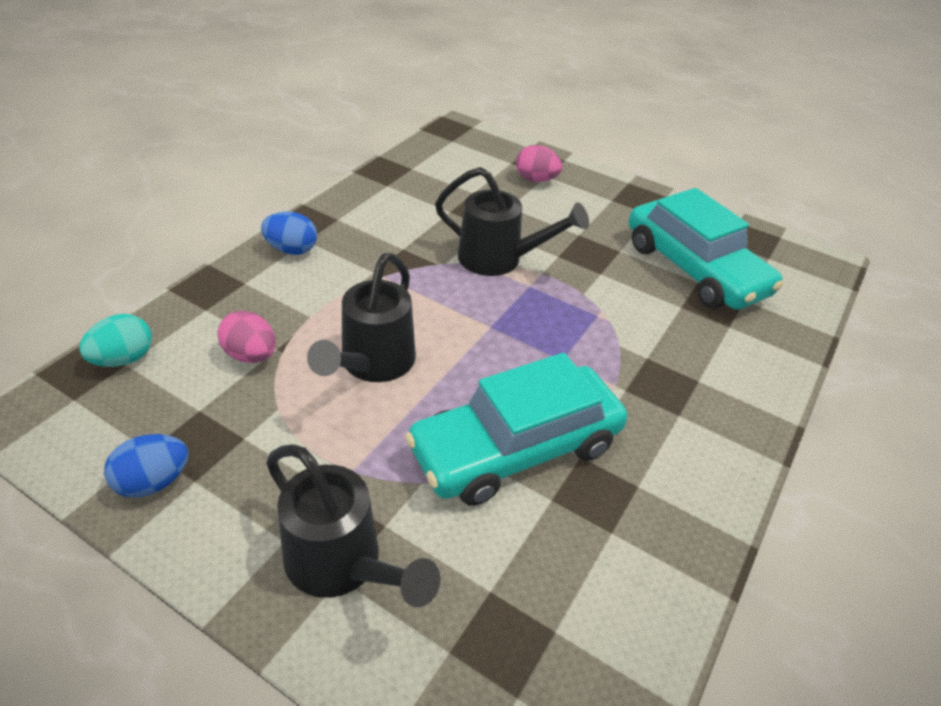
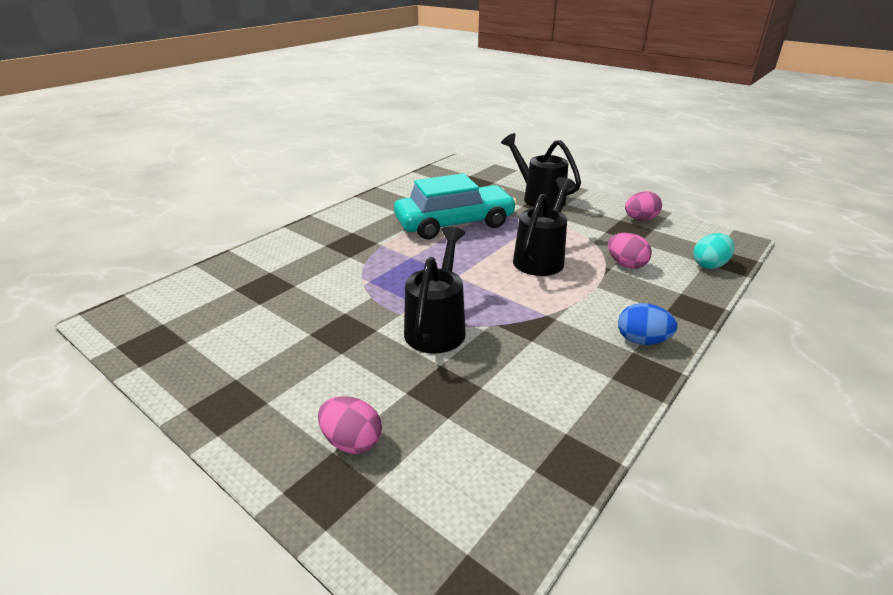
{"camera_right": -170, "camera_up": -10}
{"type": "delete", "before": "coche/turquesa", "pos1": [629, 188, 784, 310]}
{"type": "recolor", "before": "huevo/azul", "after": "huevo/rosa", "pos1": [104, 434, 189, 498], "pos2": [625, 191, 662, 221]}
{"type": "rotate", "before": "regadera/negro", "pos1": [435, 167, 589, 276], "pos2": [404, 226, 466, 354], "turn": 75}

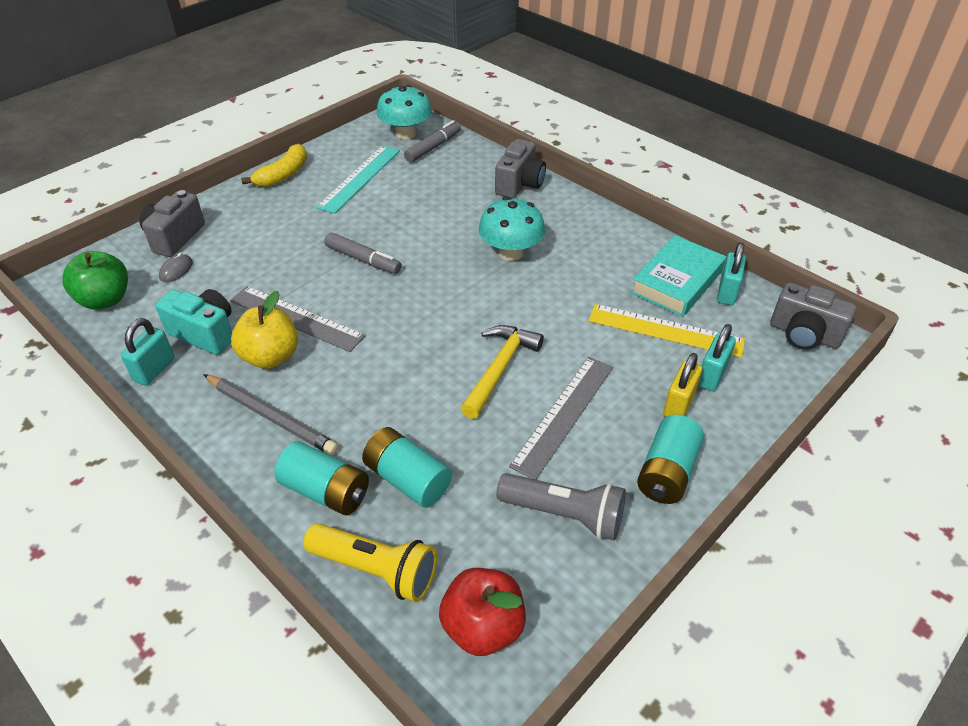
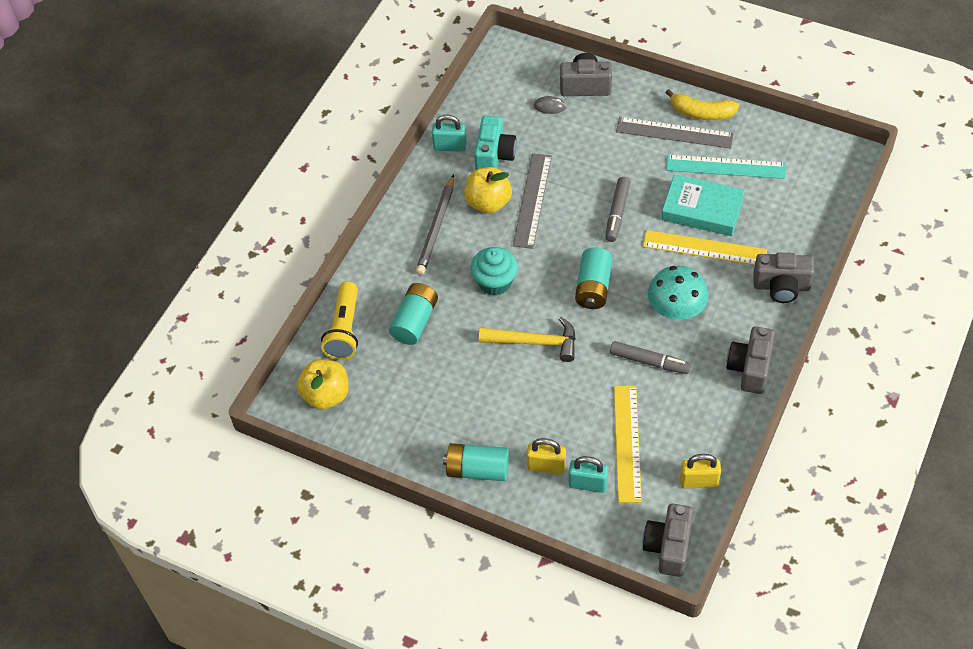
{"camera_right": 75, "camera_up": 10}
{"type": "delete", "before": "manzana/verde", "pos1": [62, 251, 128, 310]}
{"type": "delete", "before": "seta/turquesa", "pos1": [376, 85, 432, 139]}
{"type": "delete", "before": "lámpara de mano/gris", "pos1": [496, 473, 626, 541]}
{"type": "insert", "after": "magdalena/turquesa", "pos2": [470, 247, 518, 296]}
{"type": "insert", "after": "regla/amarillo", "pos2": [643, 230, 767, 265]}
{"type": "insert", "after": "cámara/gris", "pos2": [726, 326, 775, 394]}
{"type": "move", "before": "pila/turquesa", "pos1": [274, 441, 369, 515], "pos2": [575, 247, 612, 309]}
{"type": "move", "before": "rotulador/gris", "pos1": [404, 120, 461, 162], "pos2": [610, 341, 691, 374]}
{"type": "move", "before": "regla/gris", "pos1": [509, 357, 613, 480], "pos2": [616, 117, 734, 149]}
{"type": "move", "before": "libro/turquesa", "pos1": [631, 235, 726, 317], "pos2": [661, 174, 745, 236]}
{"type": "recolor", "before": "manzana/rojo", "after": "manzana/amarillo", "pos1": [439, 568, 526, 656], "pos2": [297, 359, 349, 410]}
{"type": "recolor", "before": "candado/turquesa", "after": "candado/amarillo", "pos1": [717, 242, 746, 305], "pos2": [680, 454, 721, 488]}

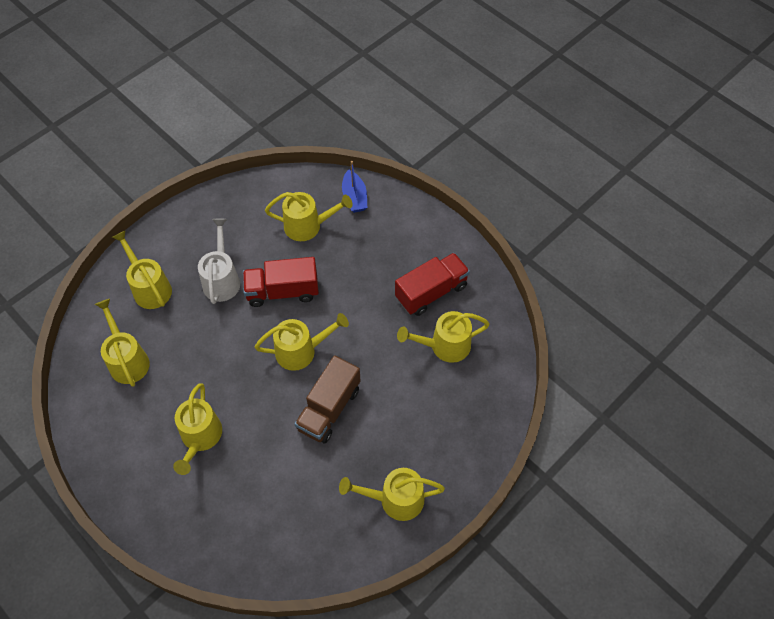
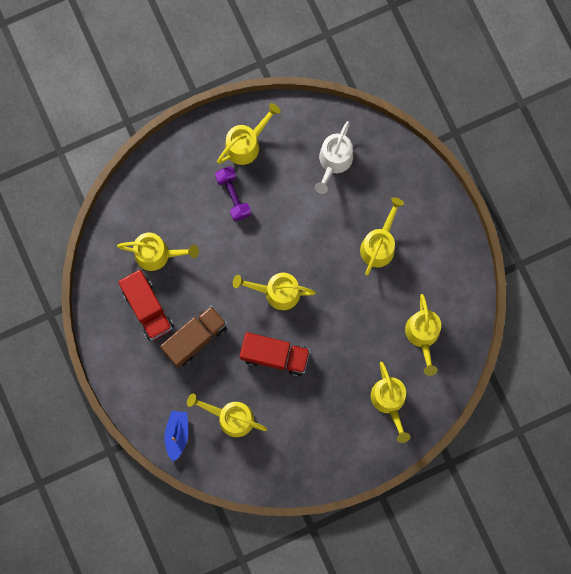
{"camera_right": -160, "camera_up": 20}
{"type": "insert", "after": "mancuerna/morado", "pos2": [215, 167, 251, 222]}
{"type": "move", "before": "regadera/blanco", "pos1": [198, 219, 240, 304], "pos2": [315, 121, 353, 194]}
{"type": "move", "before": "camión/marrón", "pos1": [295, 355, 361, 443], "pos2": [160, 305, 227, 368]}
{"type": "rotate", "before": "regadera/amarillo", "pos1": [339, 468, 445, 521], "pos2": [217, 103, 281, 165], "turn": -60}
{"type": "rotate", "before": "camión/rojo", "pos1": [395, 253, 470, 316], "pos2": [118, 270, 174, 341], "turn": -105}

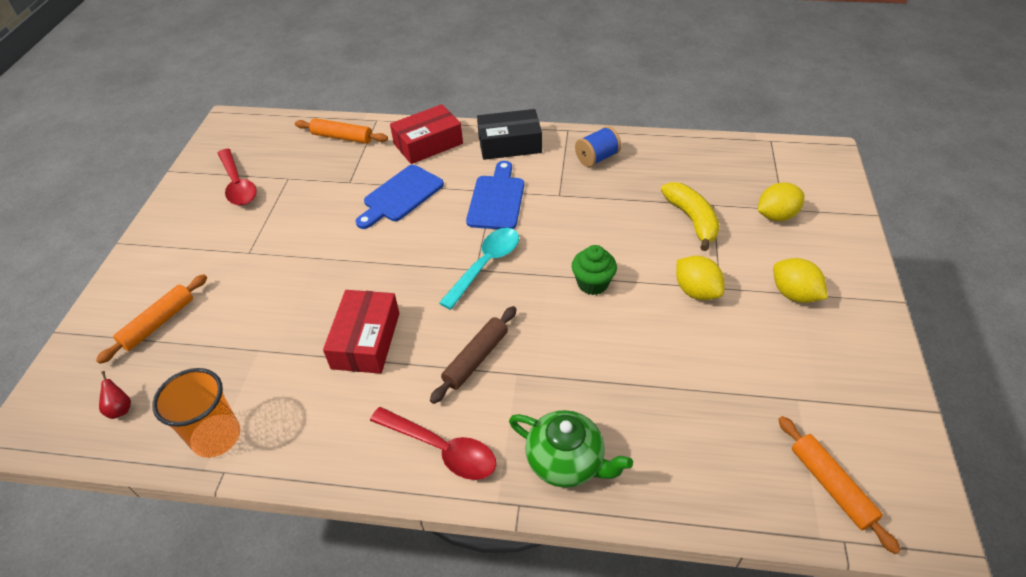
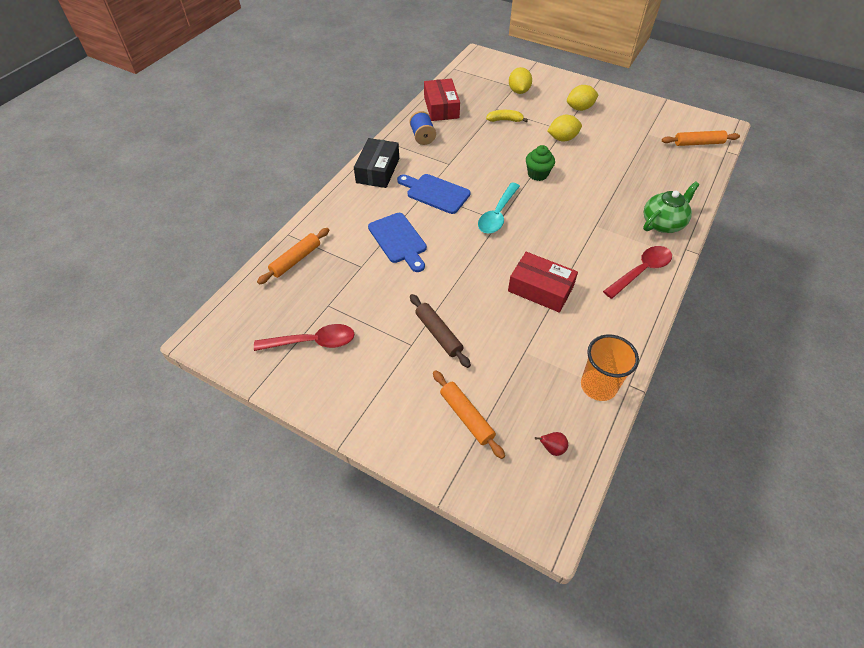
{"camera_right": -70, "camera_up": 5}
{"type": "move", "before": "caja/rojo", "pos1": [390, 104, 463, 164], "pos2": [424, 78, 460, 121]}
{"type": "move", "before": "rodillo/marrón", "pos1": [430, 306, 517, 404], "pos2": [410, 294, 471, 368]}
{"type": "rotate", "before": "cuchara/turquesa", "pos1": [439, 228, 519, 310], "pos2": [478, 182, 520, 234], "turn": -120}
{"type": "resize", "before": "plátano/amarillo", "pos1": [661, 182, 720, 251], "pos2": [486, 110, 528, 122], "scale": 0.66}

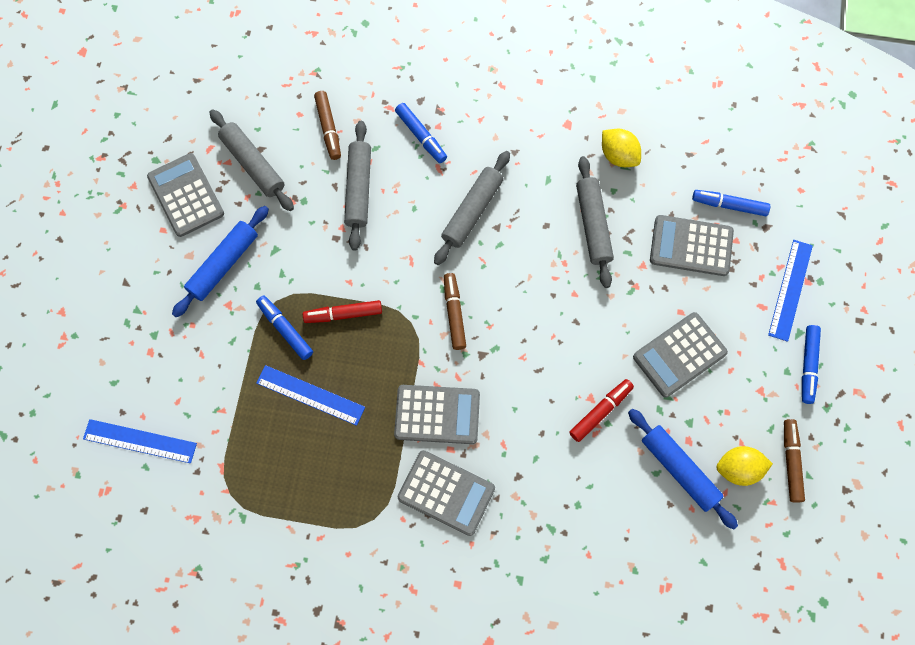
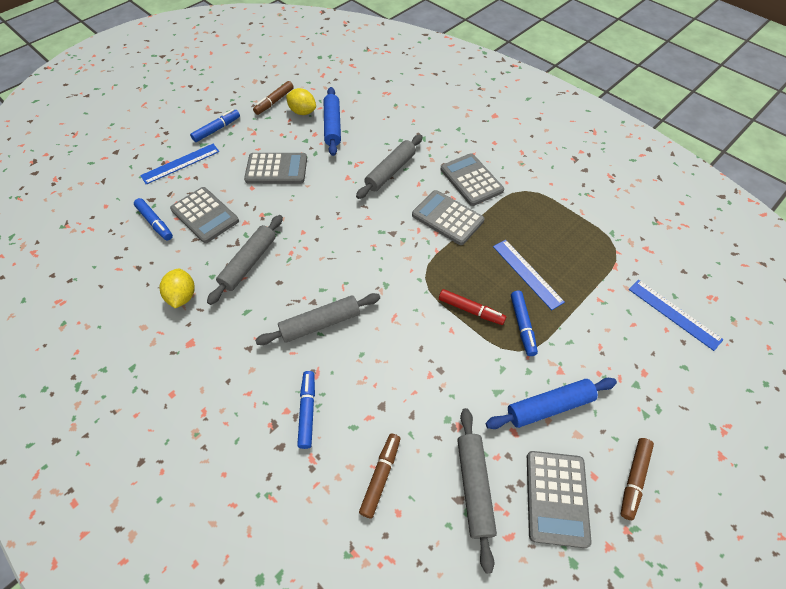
{"camera_right": -145, "camera_up": -15}
{"type": "delete", "before": "rotulador/rojo", "pos1": [569, 379, 634, 442]}
{"type": "move", "before": "rodillo/gris", "pos1": [344, 121, 371, 251], "pos2": [356, 134, 423, 199]}
{"type": "move", "before": "rotulador/marrón", "pos1": [444, 273, 466, 350], "pos2": [621, 438, 654, 520]}

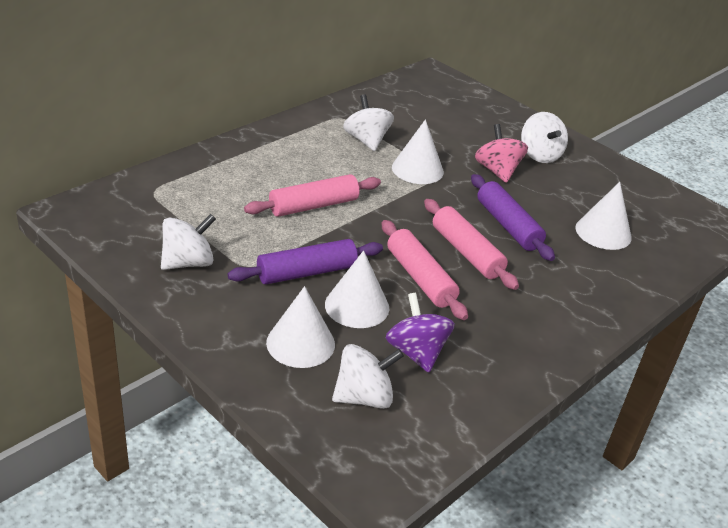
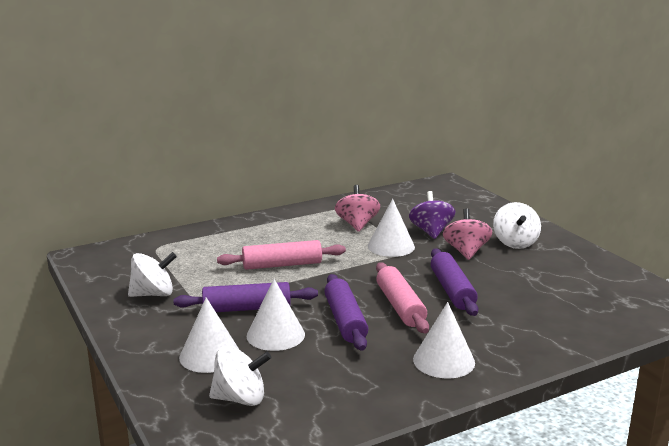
{"camera_right": 20, "camera_up": -15}
{"type": "move", "before": "peonza/morado", "pos1": [386, 293, 455, 373], "pos2": [409, 191, 455, 239]}
{"type": "move", "before": "cono/blanco", "pos1": [576, 182, 632, 250], "pos2": [413, 302, 475, 378]}
{"type": "recolor", "before": "peonza/blanco", "after": "peonza/rosa", "pos1": [343, 94, 394, 151], "pos2": [335, 185, 380, 232]}
{"type": "recolor", "before": "rodillo/rosa", "after": "rodillo/morado", "pos1": [382, 220, 468, 320], "pos2": [324, 274, 368, 351]}

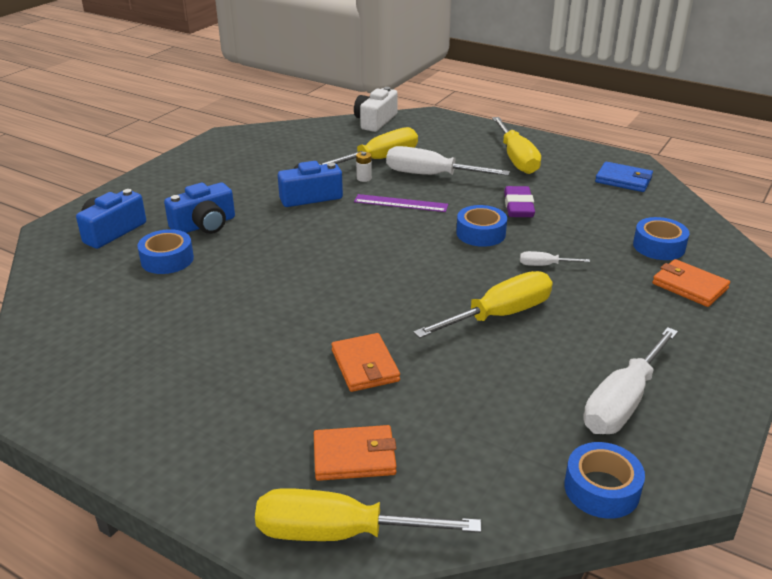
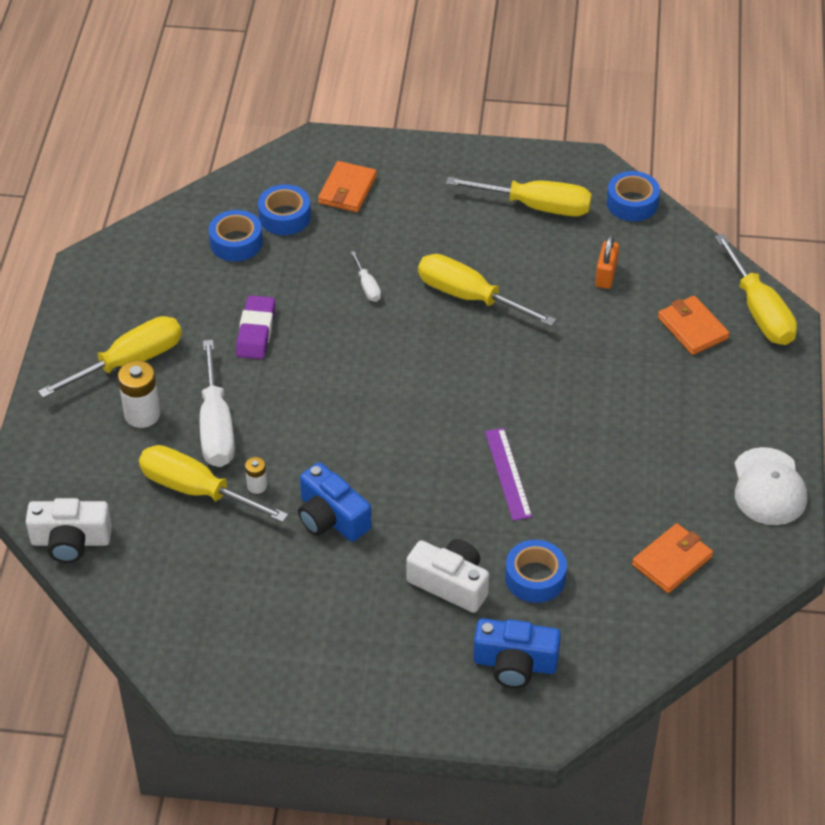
{"camera_right": -115, "camera_up": 15}
{"type": "delete", "before": "cartera/azul", "pos1": [595, 162, 653, 192]}
{"type": "insert", "after": "pila/blanco", "pos2": [118, 361, 160, 428]}
{"type": "insert", "after": "candado/naranja", "pos2": [595, 234, 619, 289]}
{"type": "insert", "after": "gorra/blanco", "pos2": [734, 447, 807, 525]}
{"type": "move", "before": "cartera/naranja", "pos1": [331, 333, 400, 392], "pos2": [632, 523, 713, 593]}
{"type": "move", "before": "regla/morado", "pos1": [354, 194, 448, 212], "pos2": [485, 428, 532, 521]}
{"type": "move", "before": "cinta adhesiva/azul", "pos1": [456, 205, 507, 247], "pos2": [209, 210, 263, 262]}
{"type": "recolor", "before": "cámara/azul", "after": "cámara/blanco", "pos1": [164, 183, 235, 234], "pos2": [406, 539, 489, 613]}
{"type": "recolor", "before": "destornillador/blanco", "after": "destornillador/amarillo", "pos1": [584, 327, 678, 434], "pos2": [446, 177, 592, 216]}
{"type": "rotate", "before": "goma de borrar/morado", "pos1": [504, 186, 535, 217], "pos2": [236, 295, 275, 359], "turn": -60}

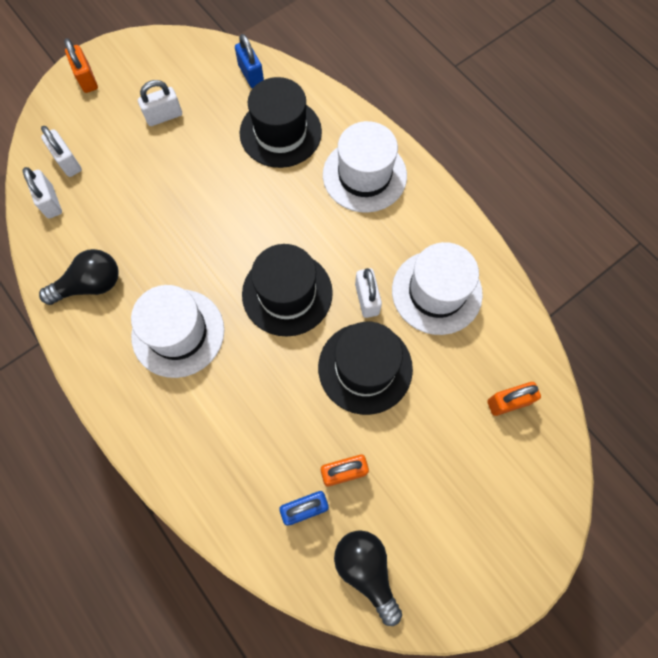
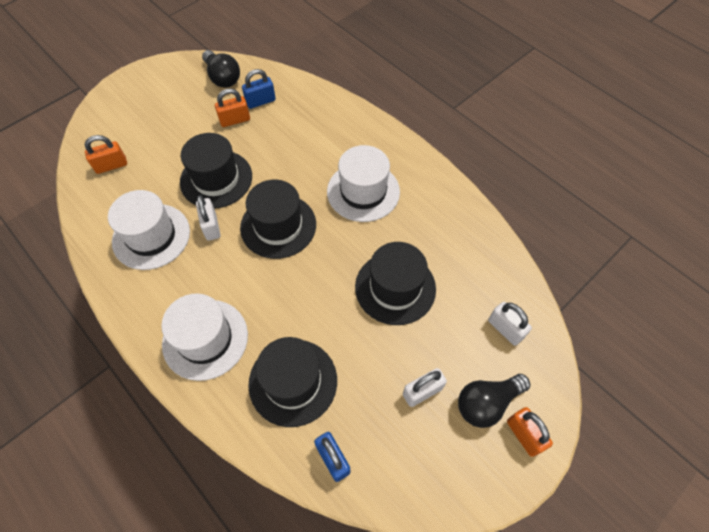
{"camera_right": 175, "camera_up": -10}
{"type": "delete", "before": "candado/blanco", "pos1": [23, 167, 62, 218]}
{"type": "insert", "after": "sombrero/negro", "pos2": [355, 242, 436, 325]}
{"type": "move", "before": "bombilla/negro", "pos1": [39, 249, 119, 305], "pos2": [458, 374, 530, 428]}

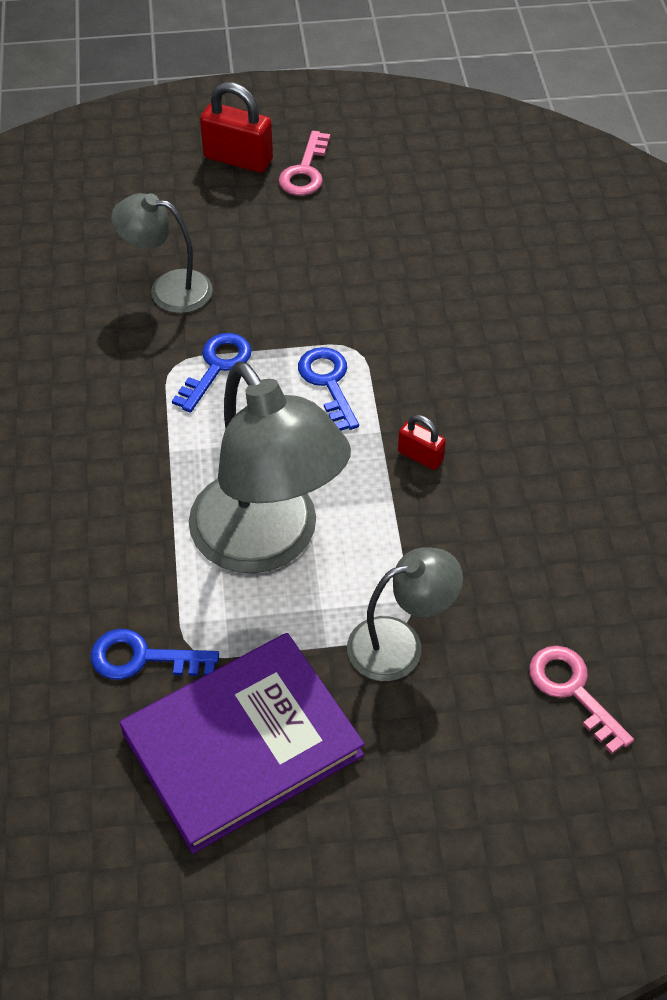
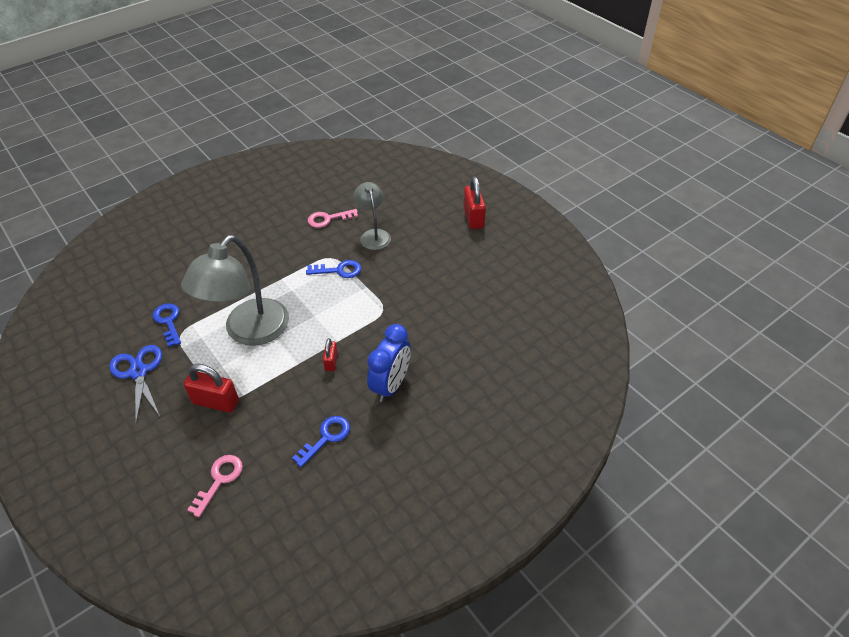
{"camera_right": 60, "camera_up": -5}
{"type": "insert", "after": "despertador/azul", "pos2": [367, 324, 411, 402]}
{"type": "move", "before": "llave/rosa", "pos1": [278, 131, 330, 196], "pos2": [308, 209, 358, 228]}
{"type": "move", "before": "llave/azul", "pos1": [298, 347, 359, 431], "pos2": [292, 416, 350, 467]}
{"type": "replace", "before": "libro/morado", "after": "tijeras/azul", "pos1": [120, 633, 365, 854], "pos2": [110, 345, 162, 423]}
{"type": "replace", "before": "lámpara/gris", "after": "candado/rojo", "pos1": [347, 547, 463, 681], "pos2": [184, 364, 239, 413]}

